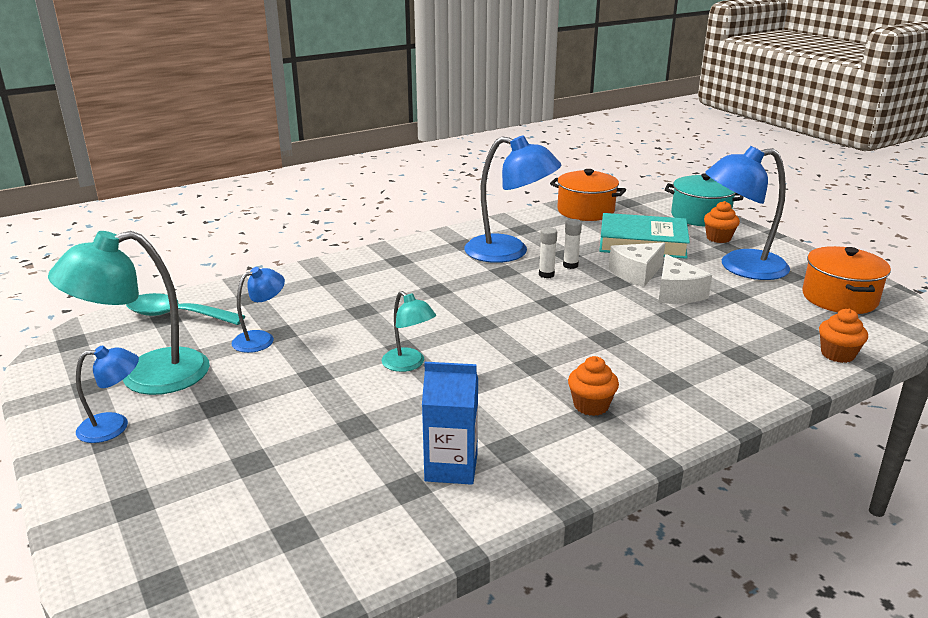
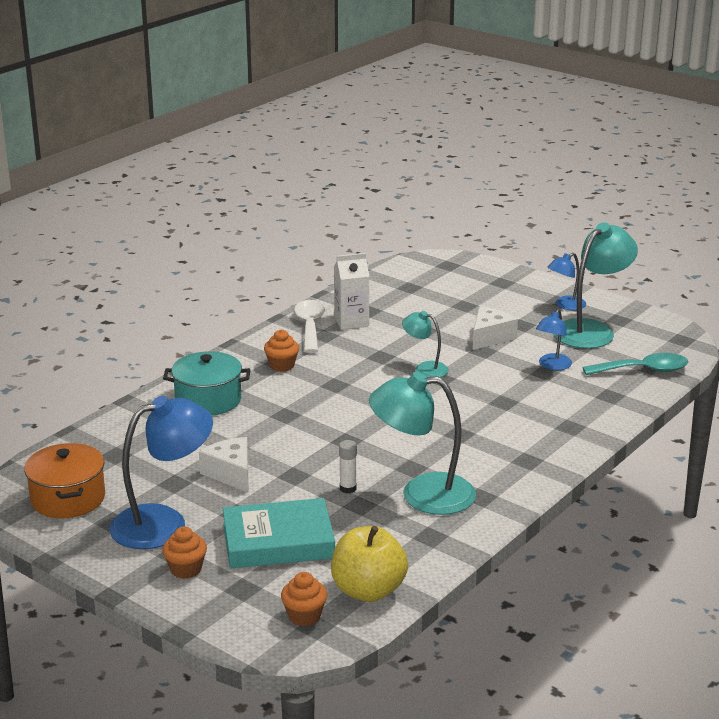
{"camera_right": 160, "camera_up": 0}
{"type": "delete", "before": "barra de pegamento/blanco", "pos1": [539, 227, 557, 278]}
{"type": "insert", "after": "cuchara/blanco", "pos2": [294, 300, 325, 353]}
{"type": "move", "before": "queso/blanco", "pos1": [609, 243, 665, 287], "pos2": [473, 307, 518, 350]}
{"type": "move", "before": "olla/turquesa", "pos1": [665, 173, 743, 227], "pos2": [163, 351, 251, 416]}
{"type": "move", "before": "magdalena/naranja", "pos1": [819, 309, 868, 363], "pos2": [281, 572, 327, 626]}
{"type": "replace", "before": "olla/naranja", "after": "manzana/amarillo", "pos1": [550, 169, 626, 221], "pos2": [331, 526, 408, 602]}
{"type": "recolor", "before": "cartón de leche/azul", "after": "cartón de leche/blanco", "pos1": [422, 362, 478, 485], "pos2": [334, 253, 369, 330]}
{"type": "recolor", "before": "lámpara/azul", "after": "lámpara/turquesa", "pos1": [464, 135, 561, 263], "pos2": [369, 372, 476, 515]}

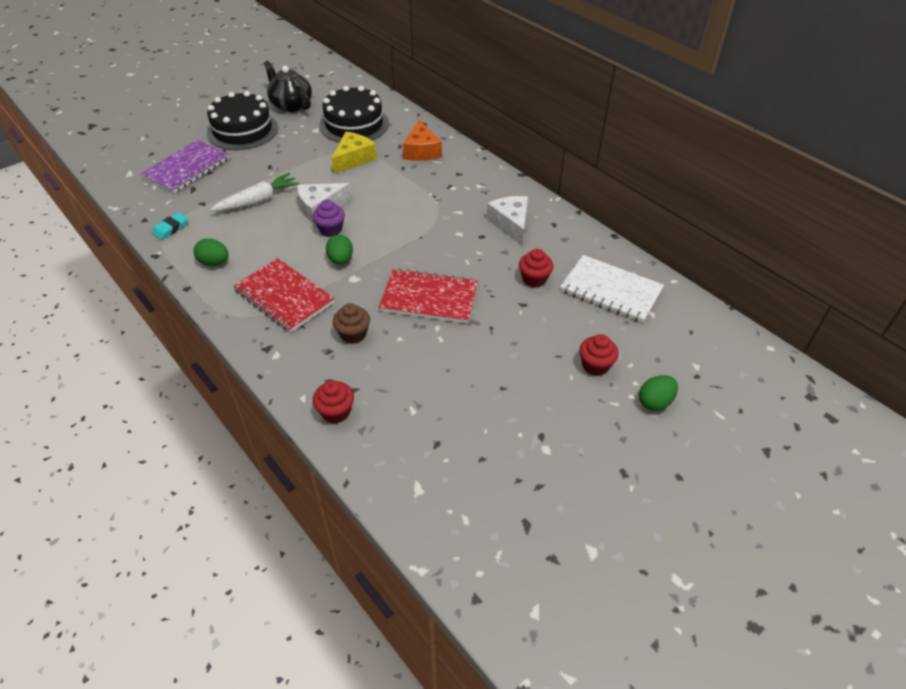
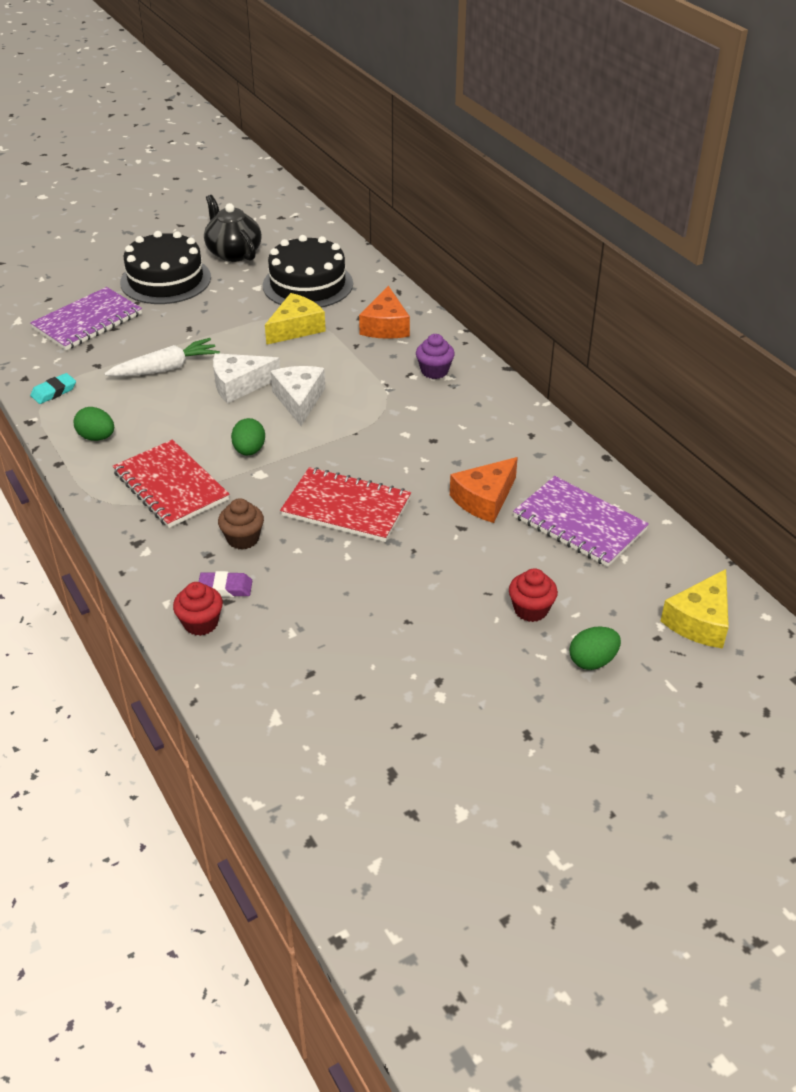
{"camera_right": 10, "camera_up": -5}
{"type": "insert", "after": "goma de borrar/morado", "pos2": [199, 571, 252, 597]}
{"type": "insert", "after": "queso/amarillo", "pos2": [661, 569, 729, 649]}
{"type": "move", "before": "magdalena/morado", "pos1": [312, 200, 345, 237], "pos2": [416, 334, 455, 379]}
{"type": "move", "before": "queso/blanco", "pos1": [487, 196, 528, 245], "pos2": [270, 366, 325, 426]}
{"type": "replace", "before": "magdalena/rojo", "after": "queso/naranja", "pos1": [519, 249, 553, 288], "pos2": [450, 457, 518, 523]}
{"type": "recolor", "before": "cuaderno/blanco", "after": "cuaderno/morado", "pos1": [560, 255, 664, 323], "pos2": [513, 476, 649, 567]}

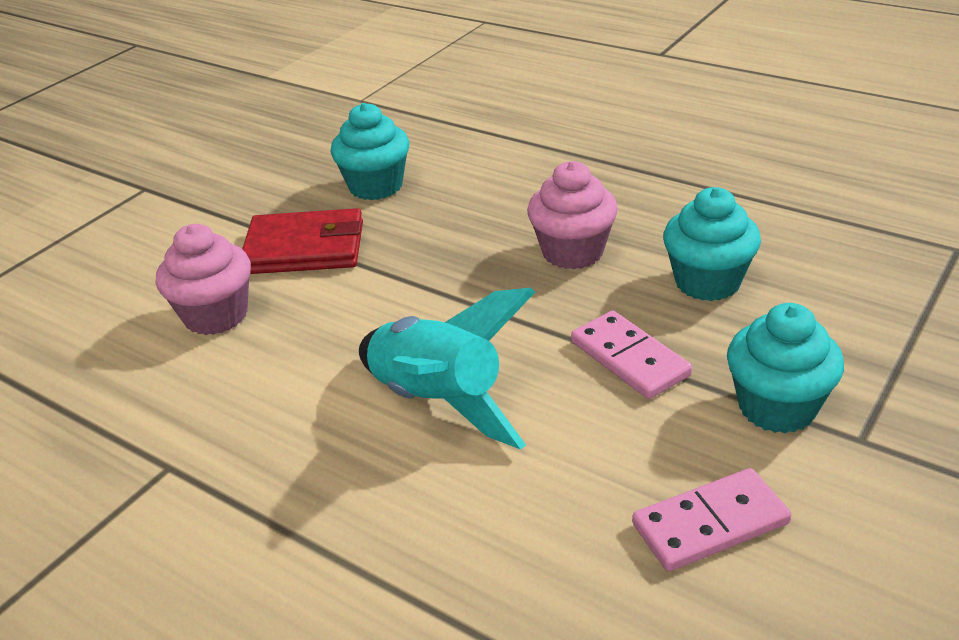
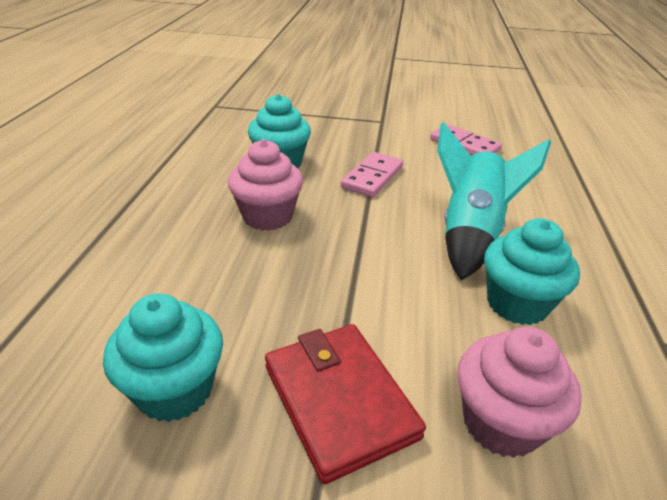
{"camera_right": -120, "camera_up": 0}
{"type": "move", "before": "magdalena/turquesa", "pos1": [727, 303, 844, 433], "pos2": [484, 218, 580, 325]}

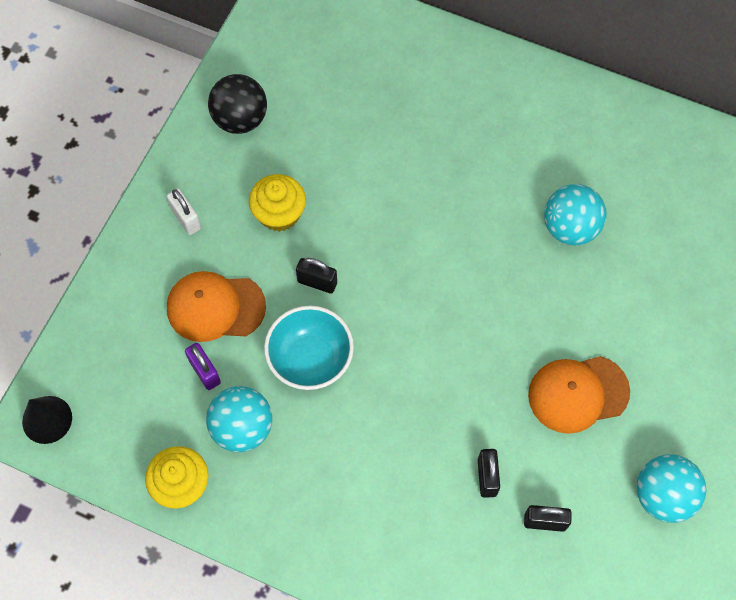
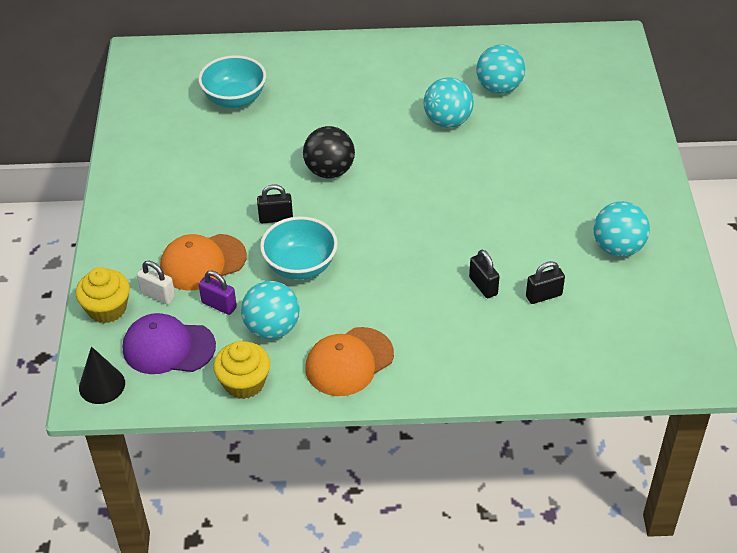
{"camera_right": -25, "camera_up": -20}
{"type": "insert", "after": "gorra/morado", "pos2": [123, 313, 216, 374]}
{"type": "insert", "after": "cuenco/turquesa", "pos2": [198, 55, 266, 108]}
{"type": "insert", "after": "pelota/turquesa", "pos2": [476, 44, 525, 94]}
{"type": "move", "before": "candado/blanco", "pos1": [167, 189, 201, 235], "pos2": [137, 261, 175, 305]}
{"type": "move", "before": "pelota/negro", "pos1": [208, 74, 267, 134], "pos2": [303, 126, 355, 178]}
{"type": "move", "before": "magdalena/amarillo", "pos1": [249, 174, 306, 232], "pos2": [76, 267, 130, 323]}
{"type": "move", "before": "gorra/naranja", "pos1": [528, 356, 630, 434], "pos2": [305, 327, 394, 396]}

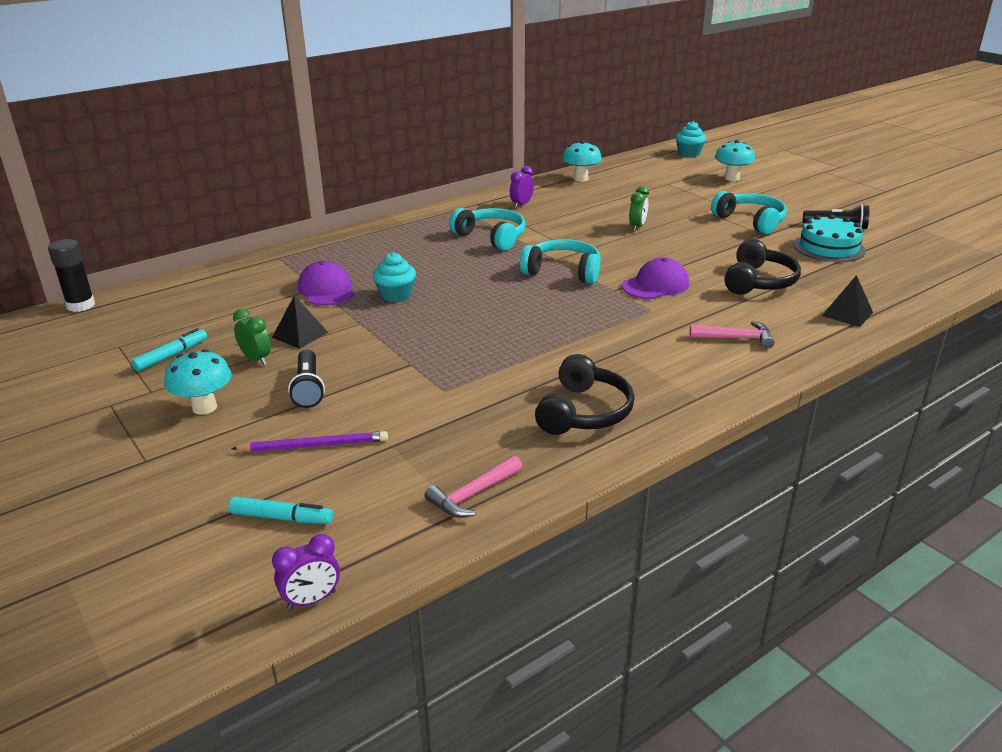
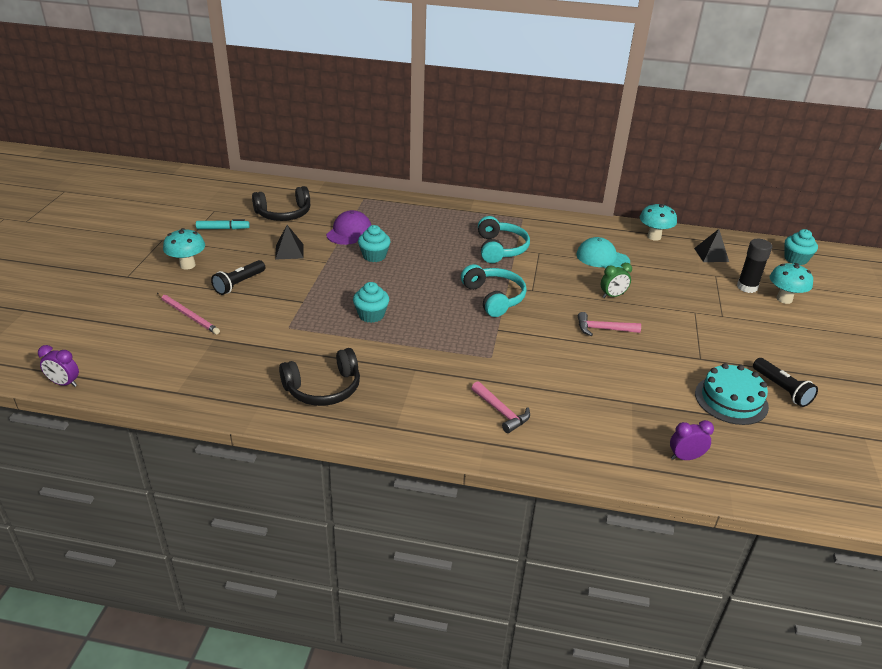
{"camera_right": 45, "camera_up": 5}
{"type": "delete", "before": "rotulador/turquesa", "pos1": [228, 496, 333, 524]}
{"type": "delete", "before": "despertador/verde", "pos1": [233, 309, 271, 365]}
{"type": "delete", "before": "gorra/morado", "pos1": [622, 258, 689, 299]}
{"type": "delete", "before": "auriculares/turquesa", "pos1": [711, 191, 787, 234]}
{"type": "insert", "after": "magdalena/turquesa", "pos2": [353, 282, 389, 323]}
{"type": "insert", "after": "gorra/turquesa", "pos2": [577, 237, 630, 268]}
{"type": "move", "before": "barra de pegamento/negro", "pos1": [48, 239, 95, 312], "pos2": [737, 239, 772, 293]}
{"type": "move", "before": "martillo/rosa", "pos1": [424, 456, 522, 518], "pos2": [578, 312, 641, 336]}
{"type": "move", "before": "despertador/morado", "pos1": [510, 166, 534, 208], "pos2": [670, 420, 714, 460]}
{"type": "move", "before": "auriculares/negro", "pos1": [725, 239, 801, 294], "pos2": [252, 186, 310, 221]}
{"type": "move", "before": "pirámide/negro", "pos1": [822, 275, 873, 327], "pos2": [694, 229, 729, 262]}
{"type": "recolor", "before": "lápiz/morado", "after": "lápiz/rosa", "pos1": [231, 431, 388, 452], "pos2": [157, 293, 220, 335]}

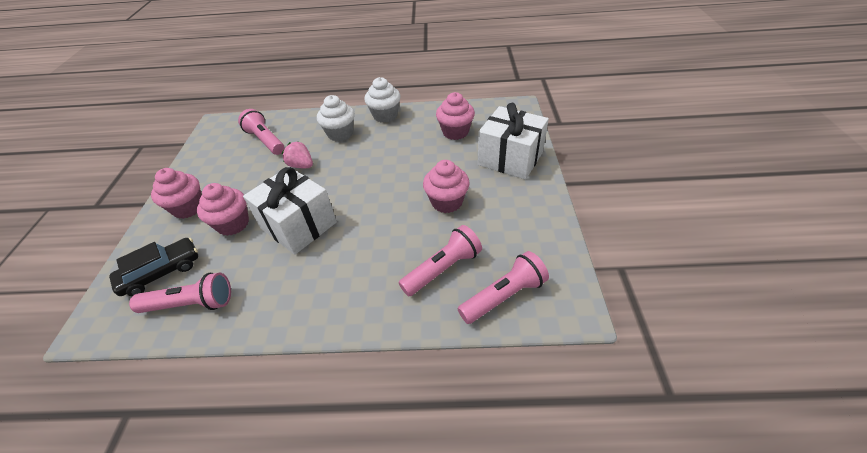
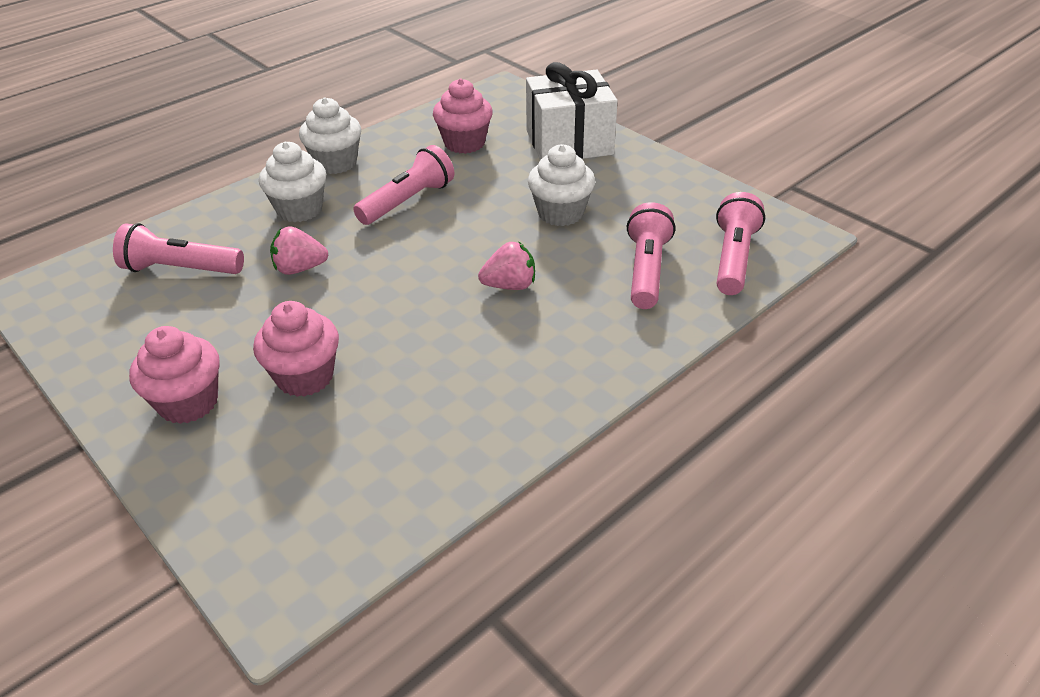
{"camera_right": -45, "camera_up": -5}
{"type": "delete", "before": "coche/negro", "pos1": [109, 238, 198, 296]}
{"type": "delete", "before": "regalo/blanco", "pos1": [243, 167, 337, 255]}
{"type": "insert", "after": "fresa/rosa", "pos2": [478, 241, 535, 290]}
{"type": "move", "before": "lámpara de mano/rosa", "pos1": [129, 273, 231, 313], "pos2": [353, 145, 454, 225]}
{"type": "recolor", "before": "magdalena/rosa", "after": "magdalena/blanco", "pos1": [423, 160, 470, 213], "pos2": [528, 144, 595, 226]}

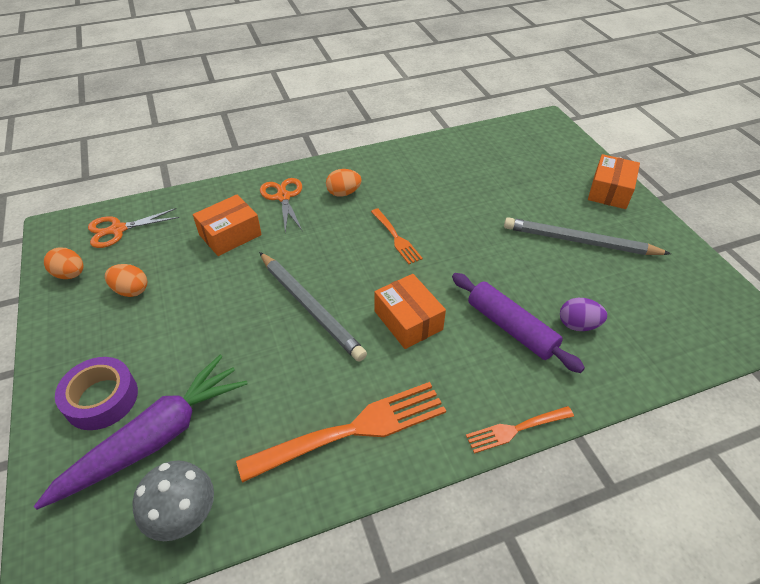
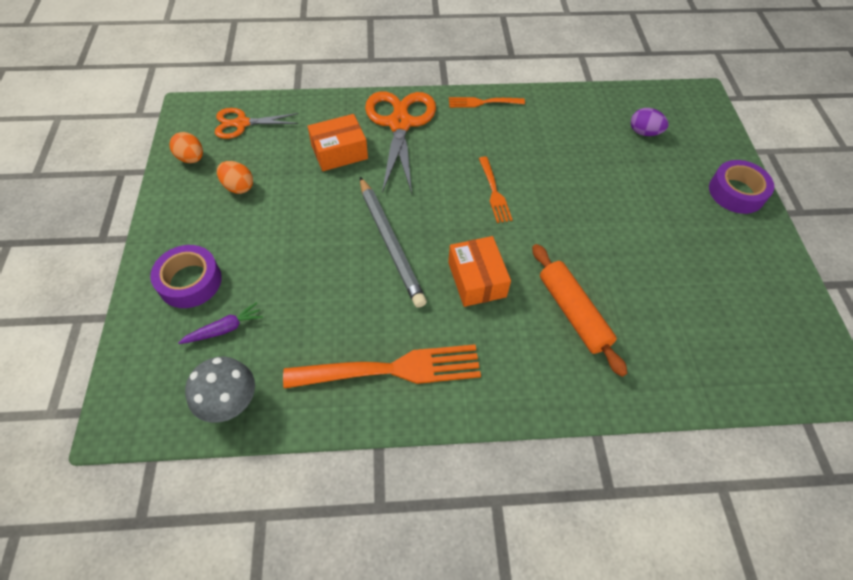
{"camera_right": 15, "camera_up": 10}
{"type": "delete", "before": "huevo/naranja", "pos1": [326, 169, 362, 197]}
{"type": "delete", "before": "lápiz/gris", "pos1": [504, 217, 671, 255]}
{"type": "move", "before": "tenedor/naranja", "pos1": [466, 406, 574, 454], "pos2": [449, 97, 525, 108]}
{"type": "move", "before": "huevo/morado", "pos1": [560, 298, 607, 331], "pos2": [631, 108, 669, 136]}
{"type": "replace", "before": "caja/naranja", "after": "cinta adhesiva/morado", "pos1": [588, 154, 640, 209], "pos2": [709, 160, 774, 214]}
{"type": "recolor", "before": "rodillo/morado", "after": "rodillo/naranja", "pos1": [452, 273, 585, 373], "pos2": [532, 244, 627, 377]}
{"type": "resize", "before": "zanahoria/morado", "pos1": [34, 355, 248, 510], "pos2": [178, 302, 263, 344], "scale": 0.44}
{"type": "resize", "before": "tijeras/naranja", "pos1": [260, 178, 303, 233], "pos2": [365, 91, 436, 194], "scale": 1.69}

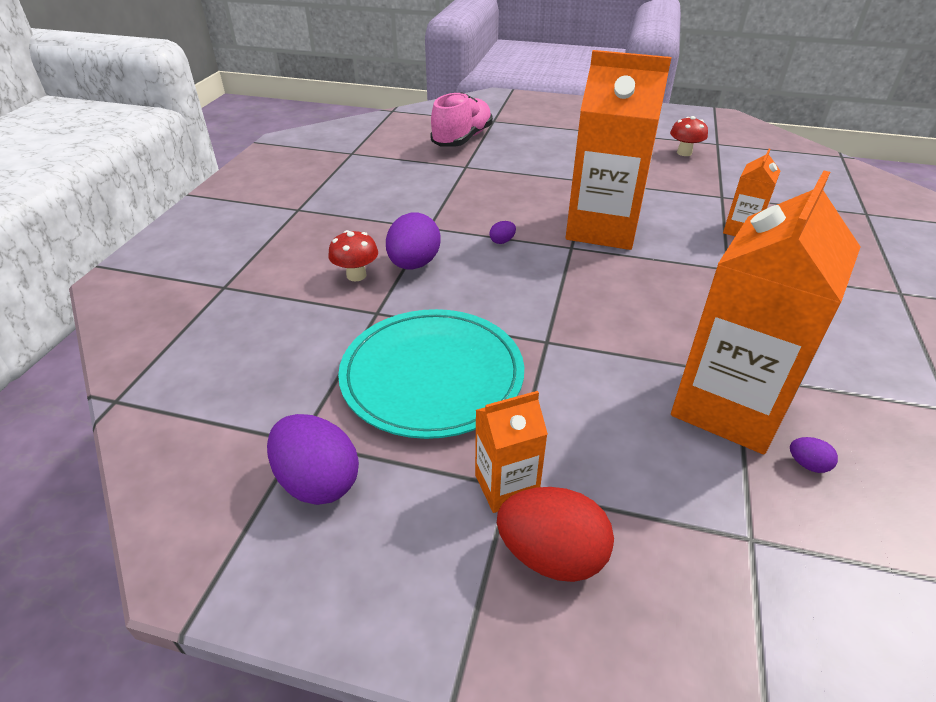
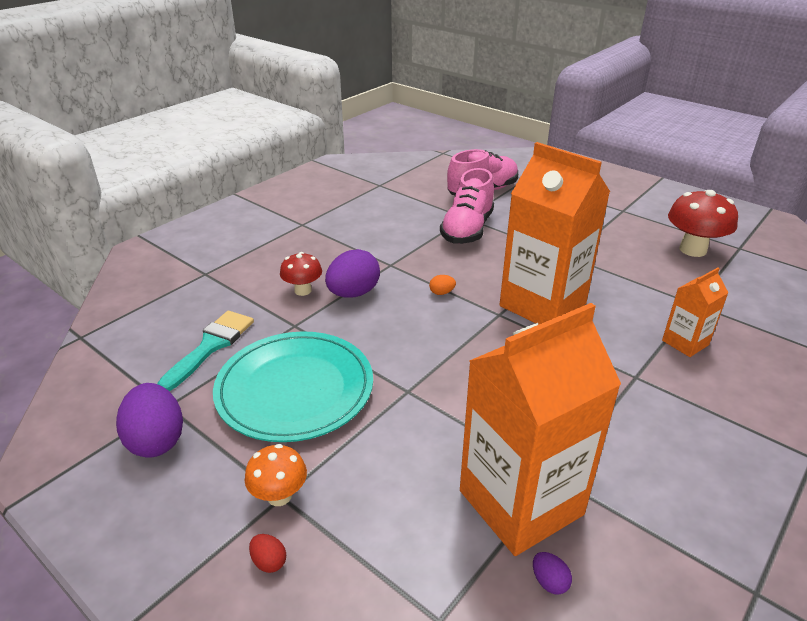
{"camera_right": 25, "camera_up": -5}
{"type": "insert", "after": "pincel/turquesa", "pos2": [157, 311, 254, 391]}
{"type": "insert", "after": "zapato/rosa", "pos2": [440, 168, 494, 244]}
{"type": "replace", "before": "cartón de leche/naranja", "after": "seta/naranja", "pos1": [475, 391, 548, 513], "pos2": [245, 444, 307, 506]}
{"type": "recolor", "before": "huevo/morado", "after": "huevo/naranja", "pos1": [489, 221, 516, 244], "pos2": [429, 275, 456, 295]}
{"type": "resize", "before": "huevo/rojo", "pos1": [497, 487, 614, 582], "pos2": [249, 534, 286, 573], "scale": 0.44}
{"type": "resize", "before": "seta/rojo", "pos1": [670, 116, 708, 156], "pos2": [668, 190, 738, 257], "scale": 1.68}

